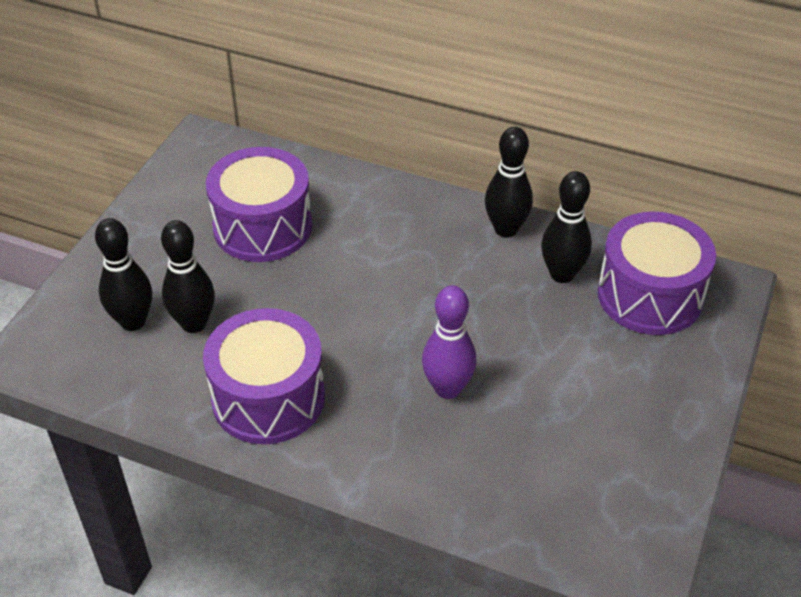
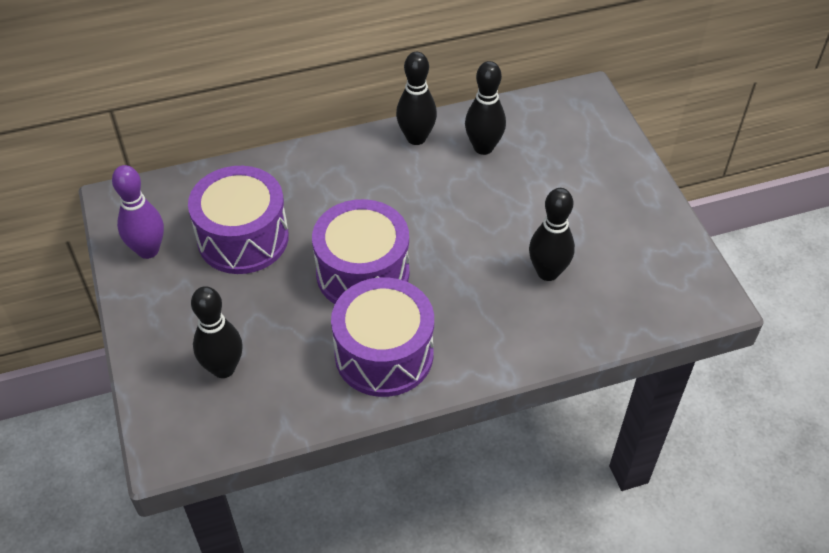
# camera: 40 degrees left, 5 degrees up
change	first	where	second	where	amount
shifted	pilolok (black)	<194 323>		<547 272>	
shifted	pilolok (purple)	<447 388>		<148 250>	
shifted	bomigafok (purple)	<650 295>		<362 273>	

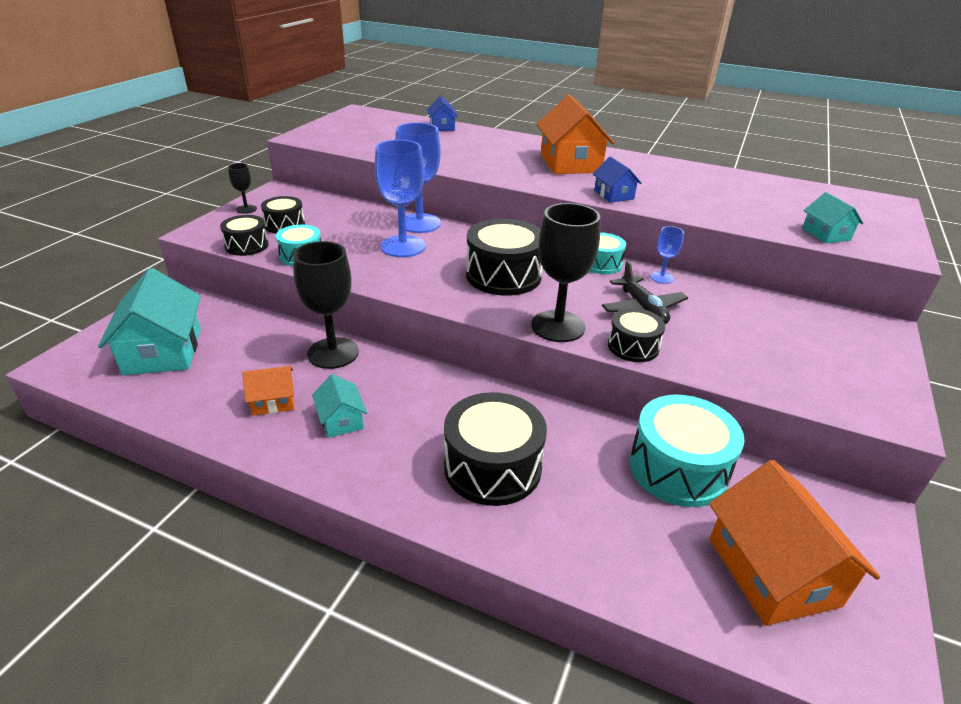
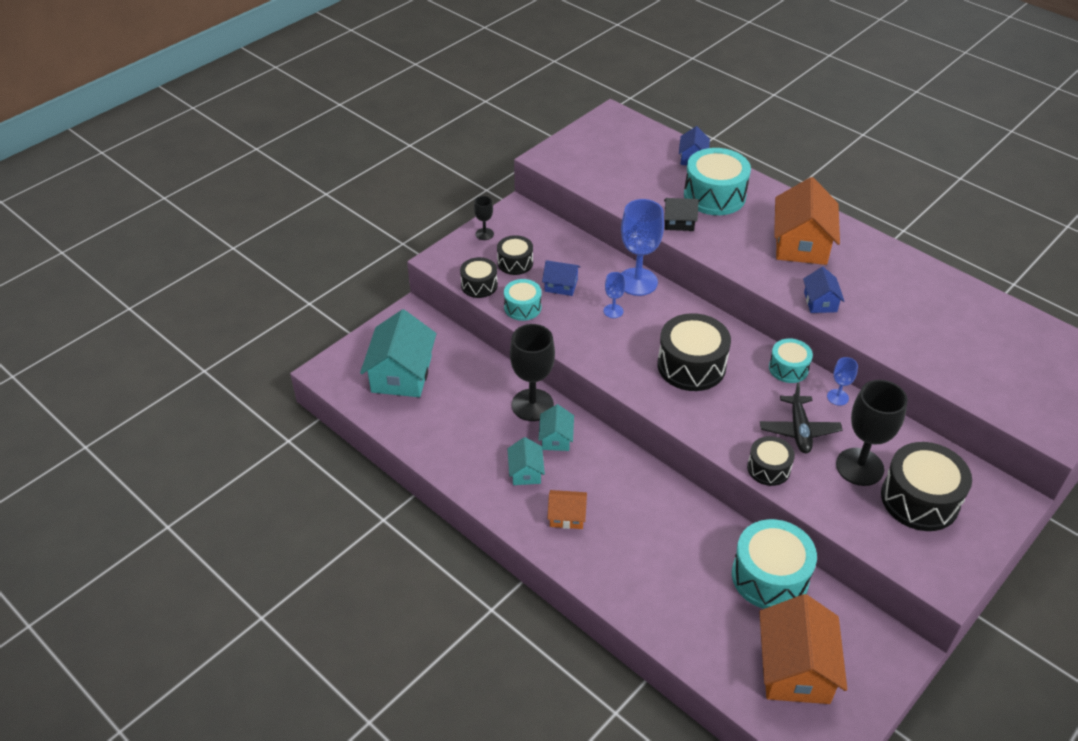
# camera: 20 degrees right, 10 degrees up
change	first	where	second	where	amount
shifted	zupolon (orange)	<273 401>		<567 516>	
scaled	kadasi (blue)	<403 246>		<613 311>	x0.48
shifted	bomigafok (black)	<492 467>		<919 499>	
shifted	kadasi (black)	<558 326>		<859 467>	
shifted	zupolon (turquoise)	<826 234>		<556 438>	
new			zupolon (blue)	<561 285>	
new			zupolon (black)	<679 222>	
new			bomigafok (turquoise)	<714 196>	

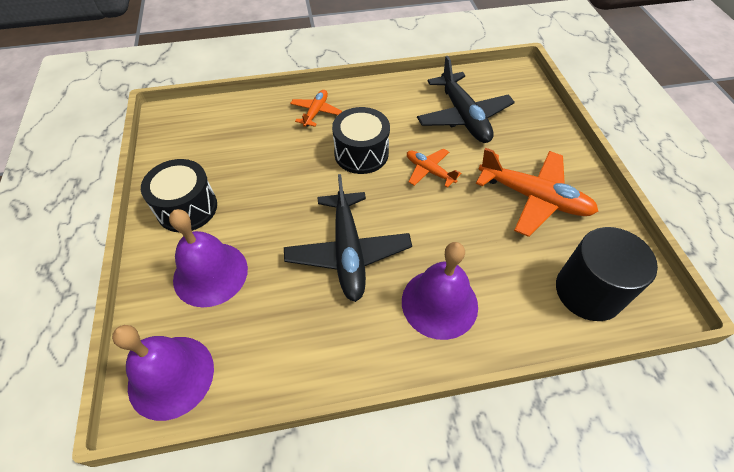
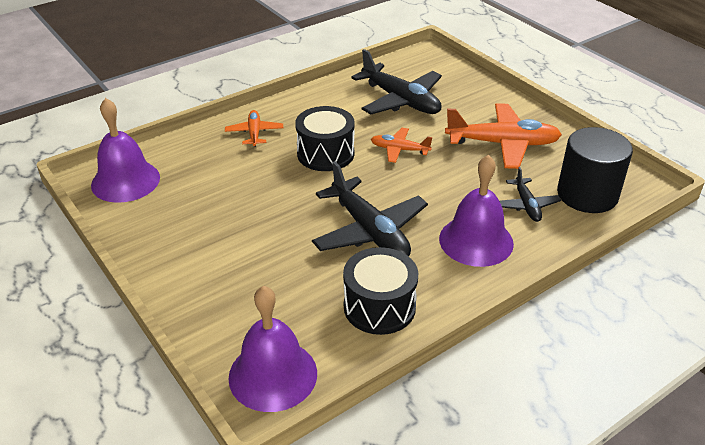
# camera: 25 degrees left, 15 degrees down
change	first	where	second	where	amount
shifted	bomigafok (black)	<187 208>		<379 307>	
shifted	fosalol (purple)	<210 273>		<125 181>	
new			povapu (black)	<526 205>	

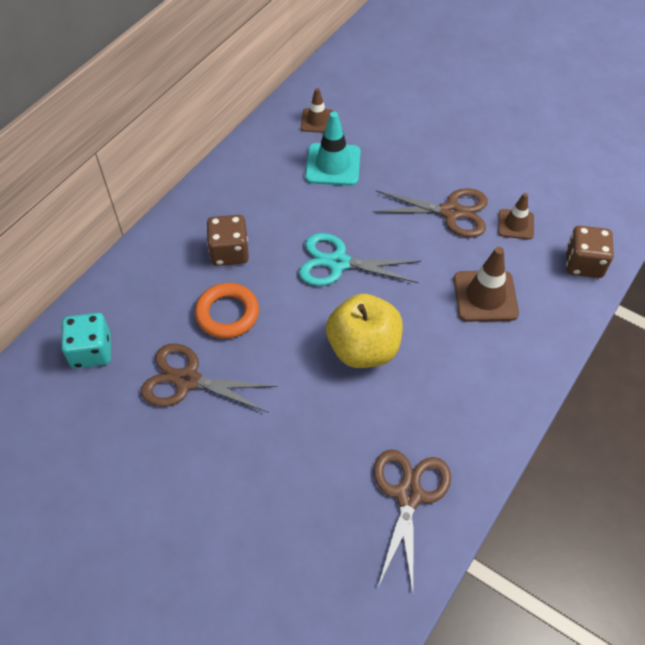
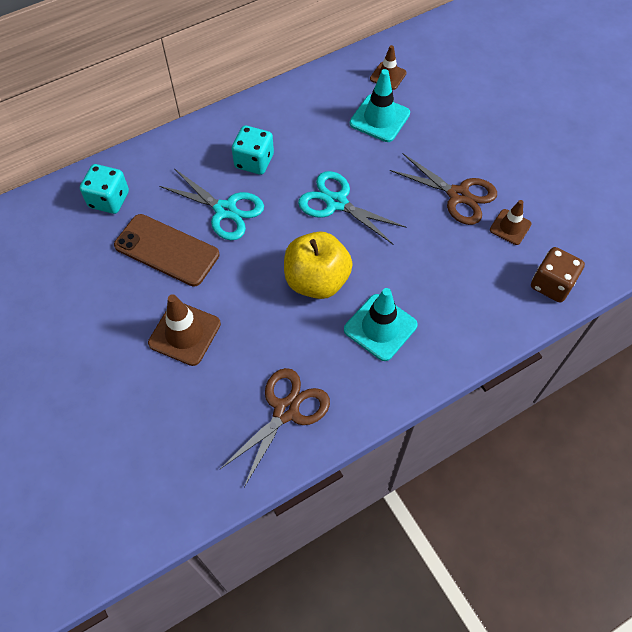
# camera: 25 degrees right, 5 degrees up
change	first	where	second	where	amount
swapped	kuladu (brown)	<187 380>	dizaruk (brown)	<167 250>	
swapped	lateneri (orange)	<227 314>	kuladu (turquoise)	<225 210>	
repainted	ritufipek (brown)	<229 252>	ritufipek (turquoise)	<254 161>	
shifted	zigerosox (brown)	<485 296>		<184 333>	
new			zigerosox (turquoise)	<380 327>	

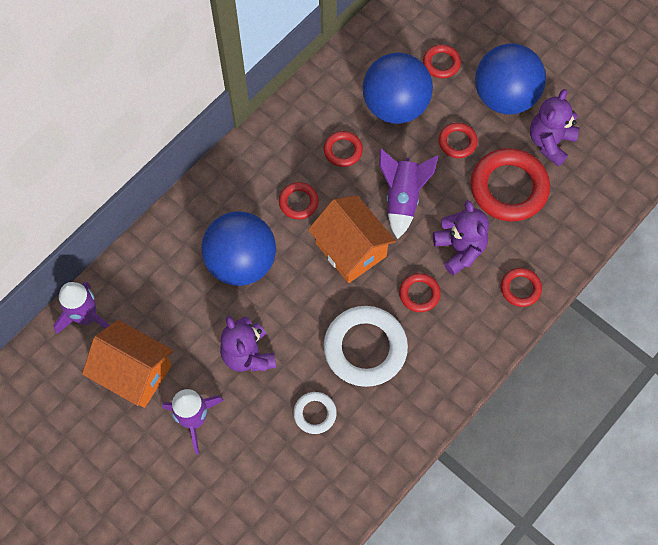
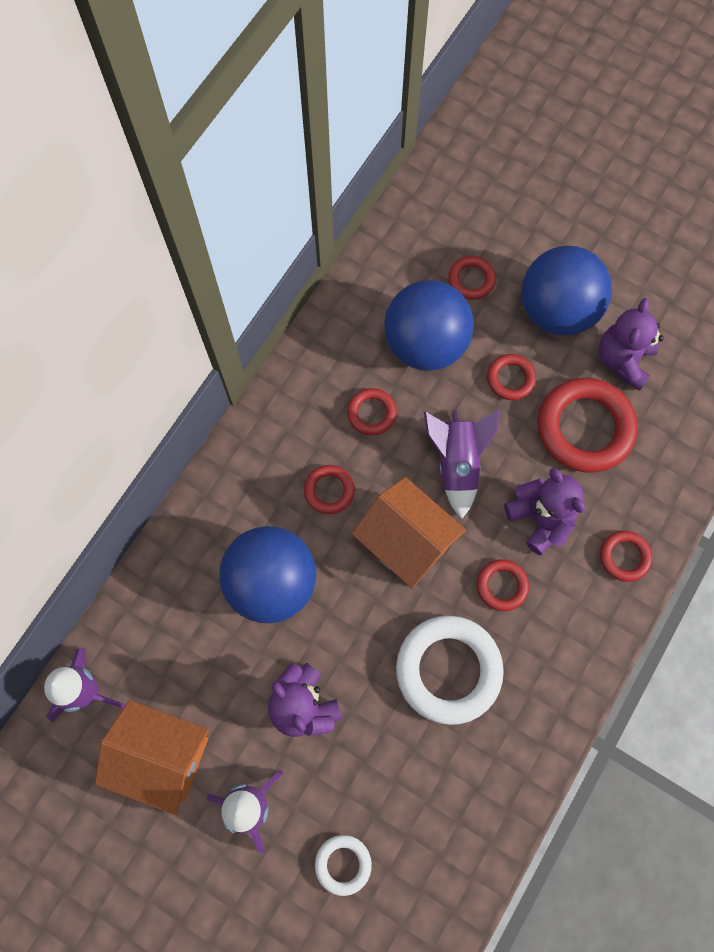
# camera: 10 degrees left, 5 degrees up
change	first	where	second	where	amount
shifted	lateneri (white)	<315 413>		<343 864>	

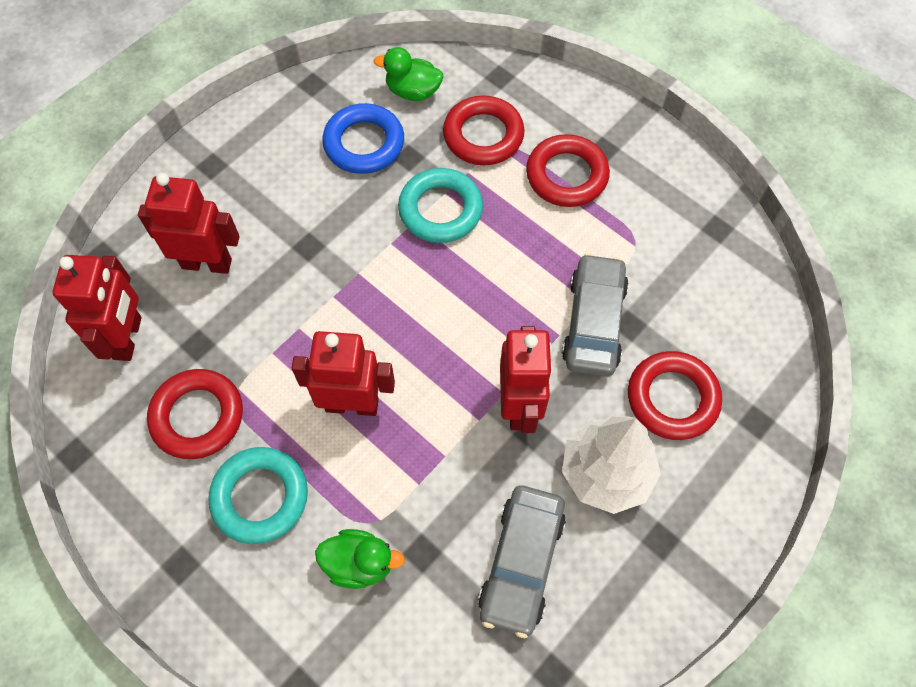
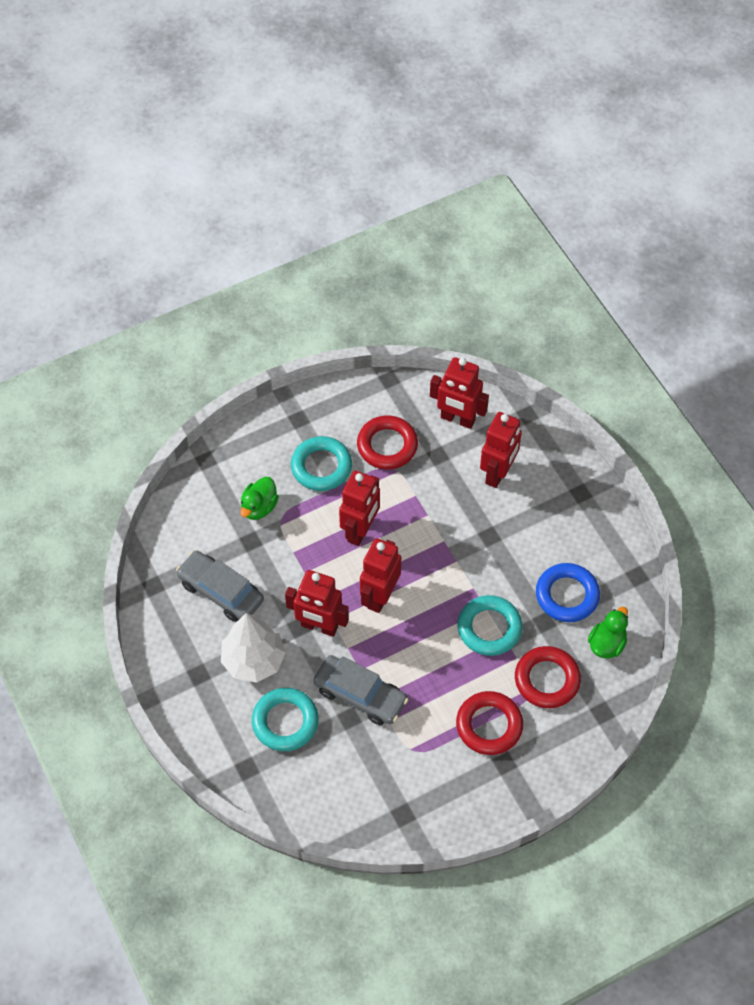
# camera: 110 degrees right, 5 degrees down
change	first	where	second	where	amount
repainted	lateneri (red)	<672 398>	lateneri (turquoise)	<285 722>	
new			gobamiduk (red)	<380 596>	

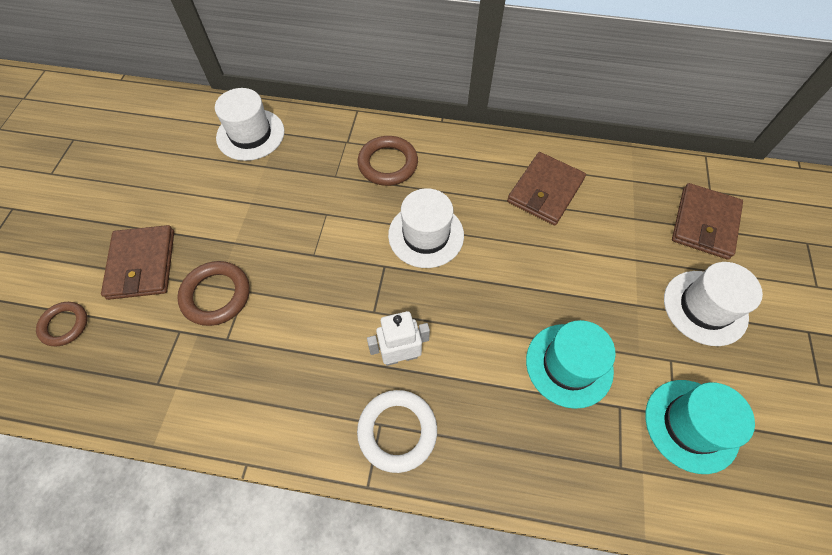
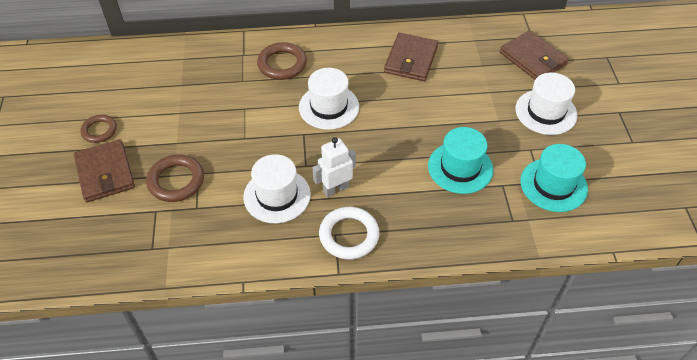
# camera: 15 degrees left, 10 degrees down
change	first	where	second	where	amount
shifted	lateneri (brown)	<65 325>		<99 130>	
shifted	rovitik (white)	<250 134>		<277 195>	
rotated	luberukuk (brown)	<704 223>		<533 58>	45 degrees counterclockwise

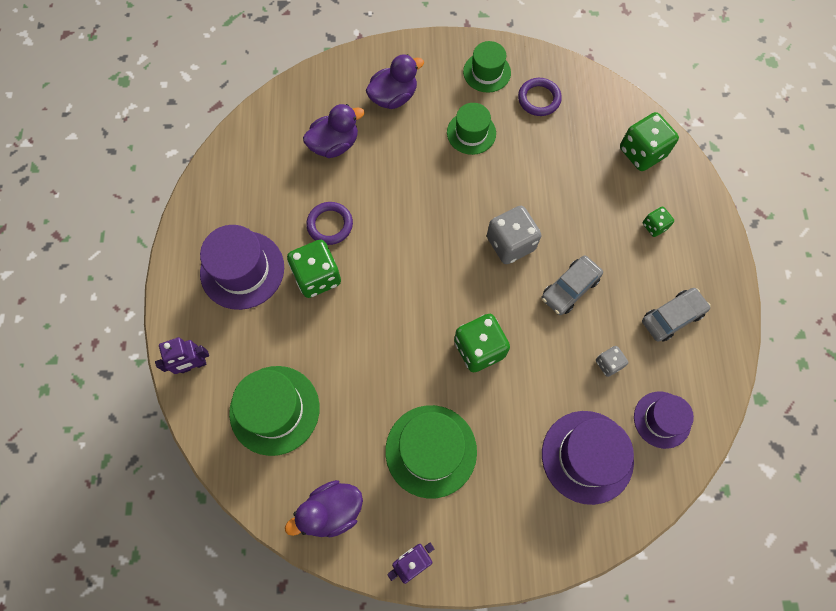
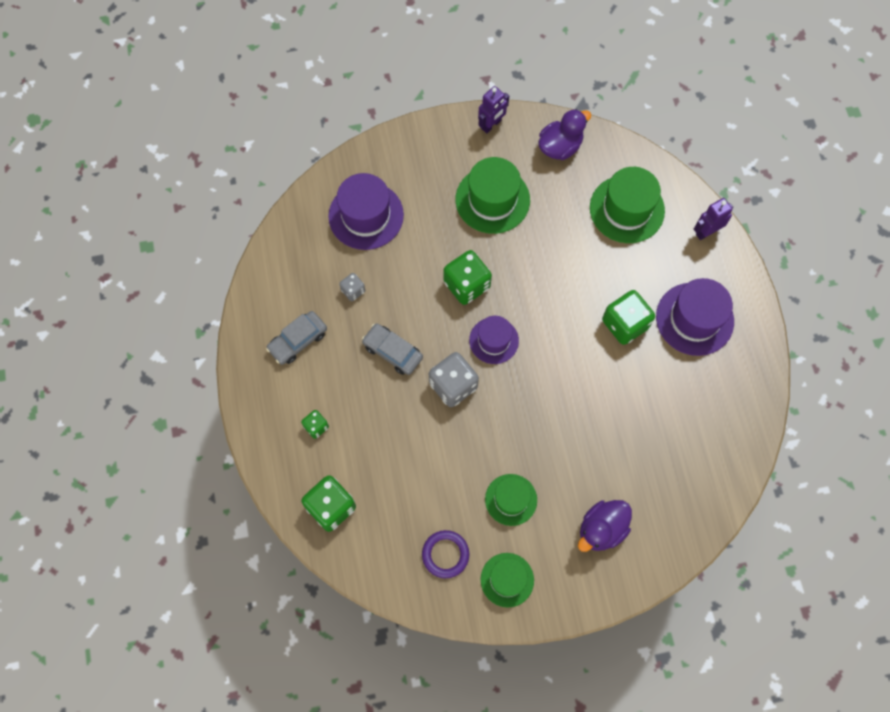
# camera: 170 degrees right, 0 degrees up
change	first	where	second	where	amount
gone	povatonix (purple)	<334 144>			
gone	lateneri (purple)	<330 225>			
rotated	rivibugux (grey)	<570 288>		<393 351>	90 degrees counterclockwise
shifted	rovitik (purple)	<662 419>		<494 340>	

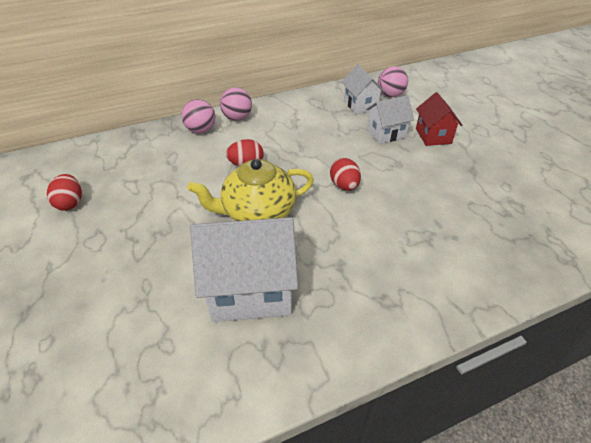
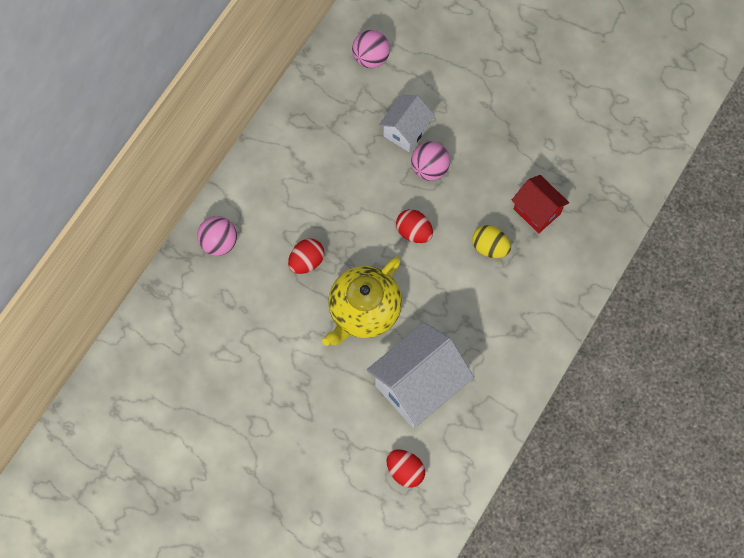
# camera: 35 degrees left, 25 degrees up
change	first	where	second	where	amount
shifted	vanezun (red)	<70 203>		<405 471>	
shifted	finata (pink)	<237 118>		<429 169>	
gone	zupolon (white)	<360 105>			
shifted	zupolon (red)	<433 136>		<537 211>	
new			vanezun (yellow)	<490 247>	

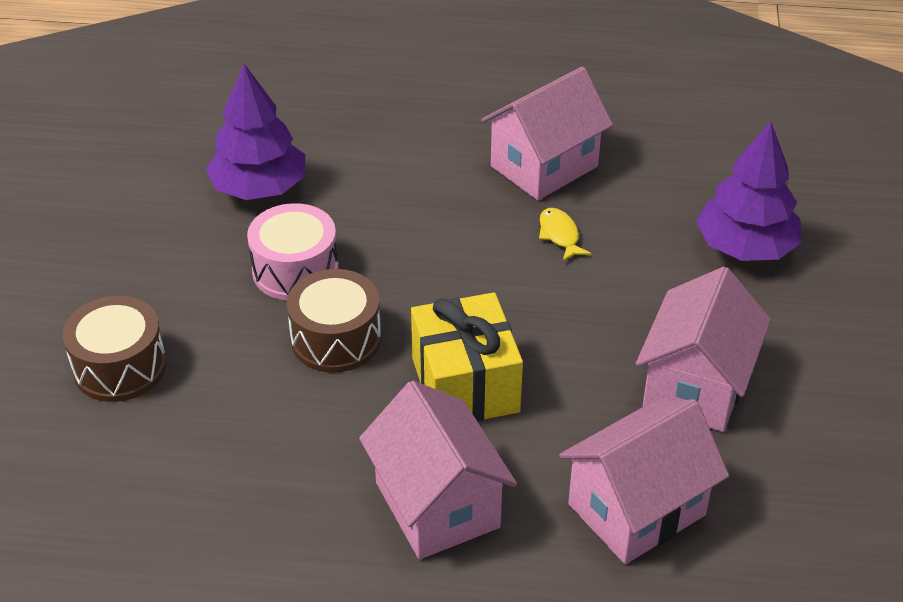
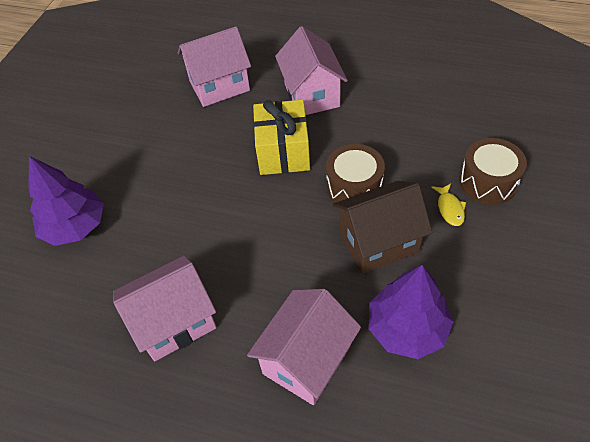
# camera: 165 degrees left, 10 degrees up
change	first	where	second	where	amount
swapped	bomigafok (pink)	<295 270>	zupolon (brown)	<378 242>	
shifted	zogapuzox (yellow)	<559 235>		<450 209>	
shifted	zupolon (pink)	<696 386>		<306 360>	

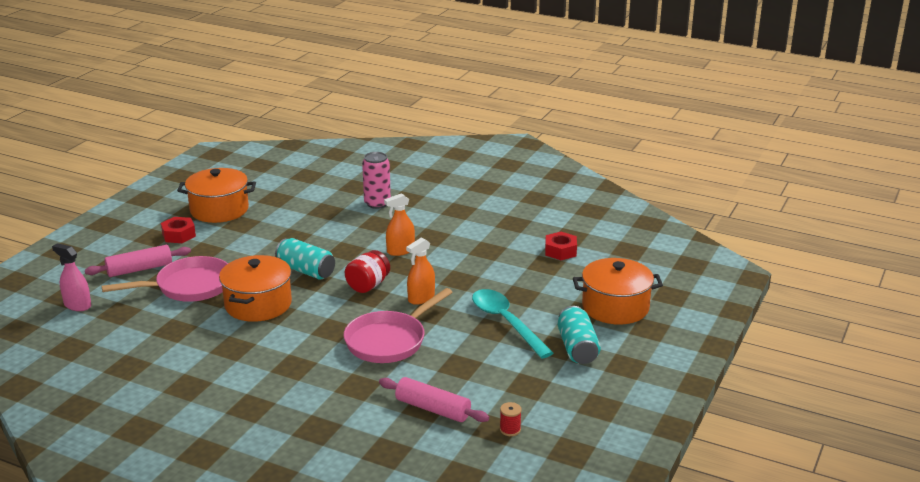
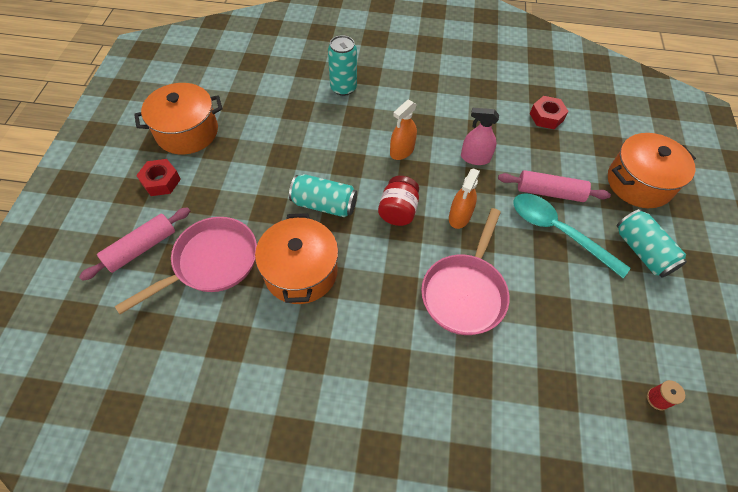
# camera: 20 degrees left, 30 degrees up
change	first	where	second	where	amount
shifted	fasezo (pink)	<77 305>		<475 158>	
repainted	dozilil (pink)	<377 203>	dozilil (turquoise)	<343 88>	
shifted	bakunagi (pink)	<433 409>		<549 192>	

